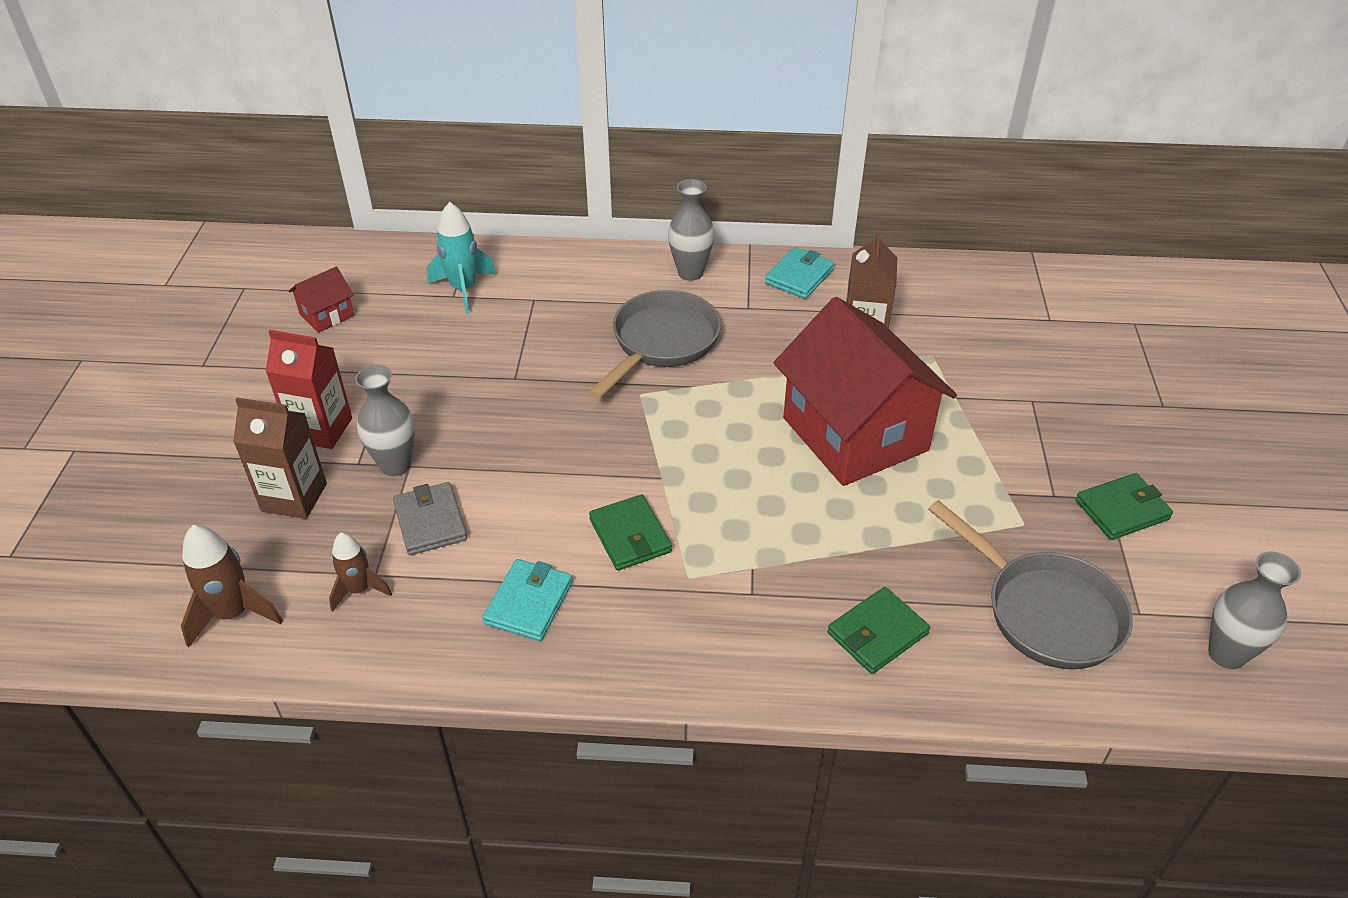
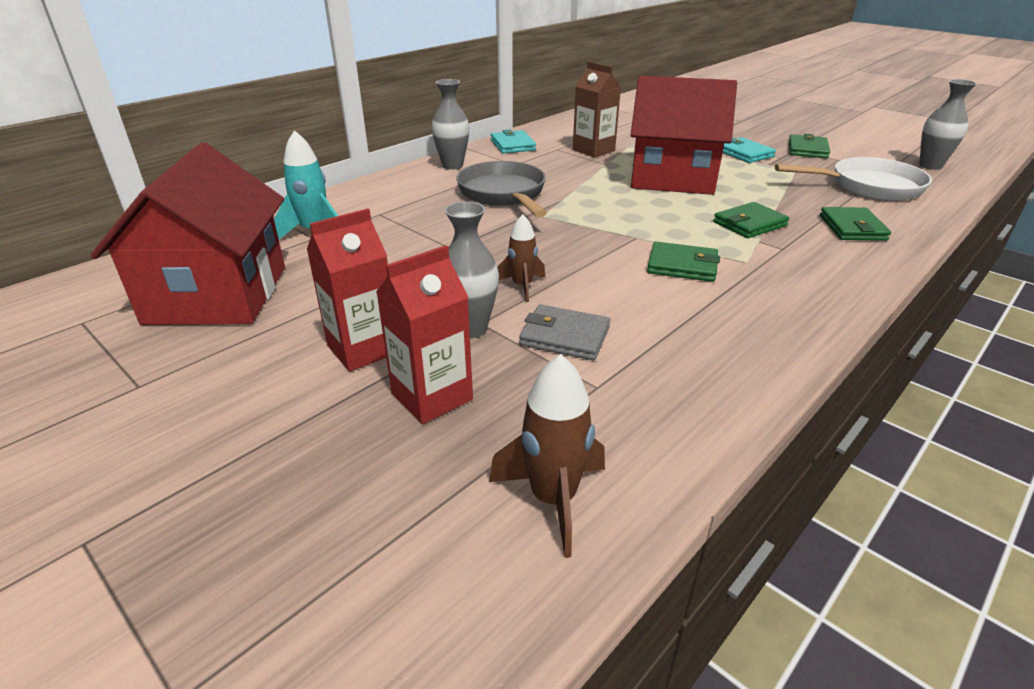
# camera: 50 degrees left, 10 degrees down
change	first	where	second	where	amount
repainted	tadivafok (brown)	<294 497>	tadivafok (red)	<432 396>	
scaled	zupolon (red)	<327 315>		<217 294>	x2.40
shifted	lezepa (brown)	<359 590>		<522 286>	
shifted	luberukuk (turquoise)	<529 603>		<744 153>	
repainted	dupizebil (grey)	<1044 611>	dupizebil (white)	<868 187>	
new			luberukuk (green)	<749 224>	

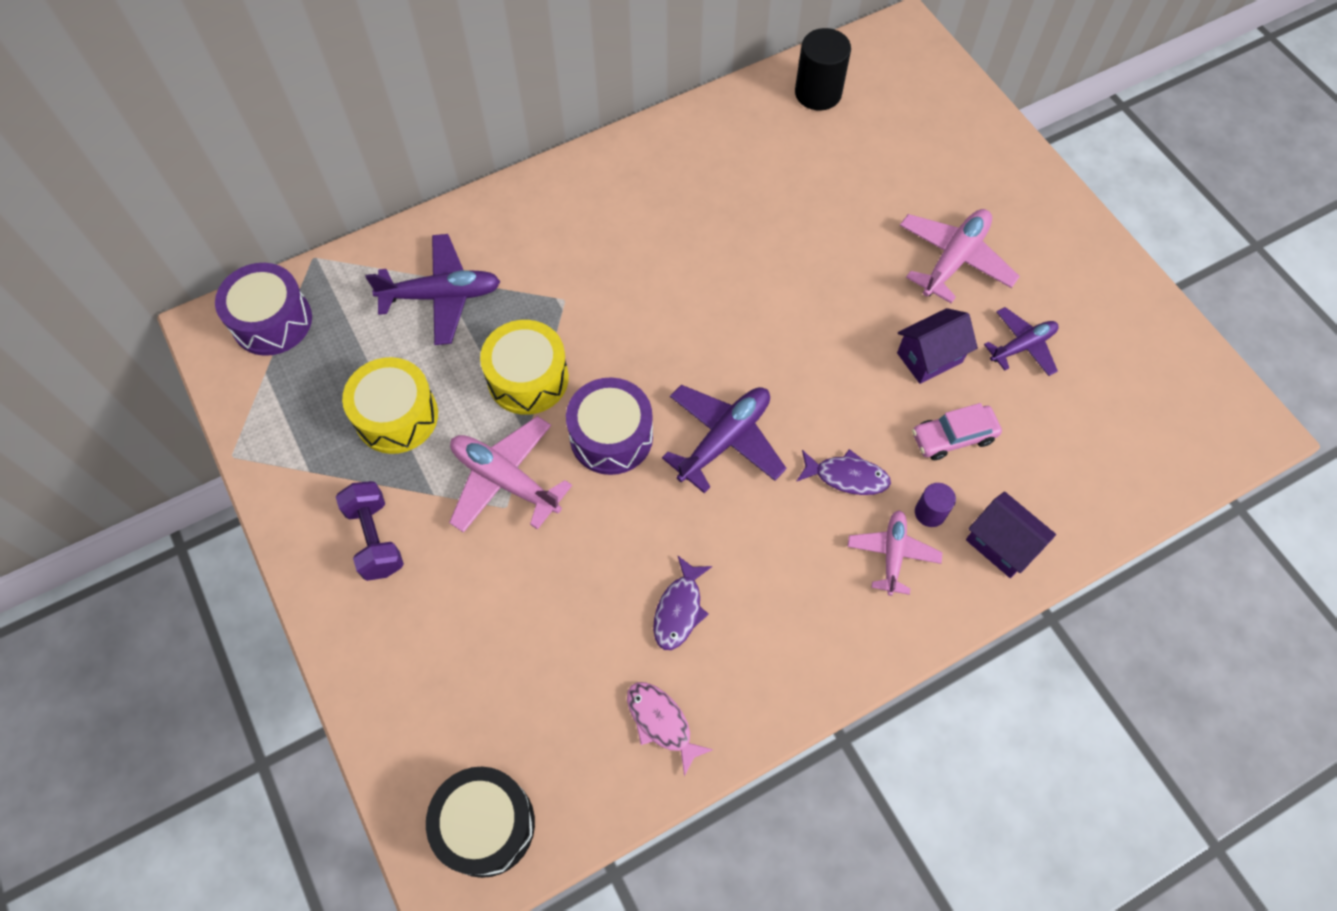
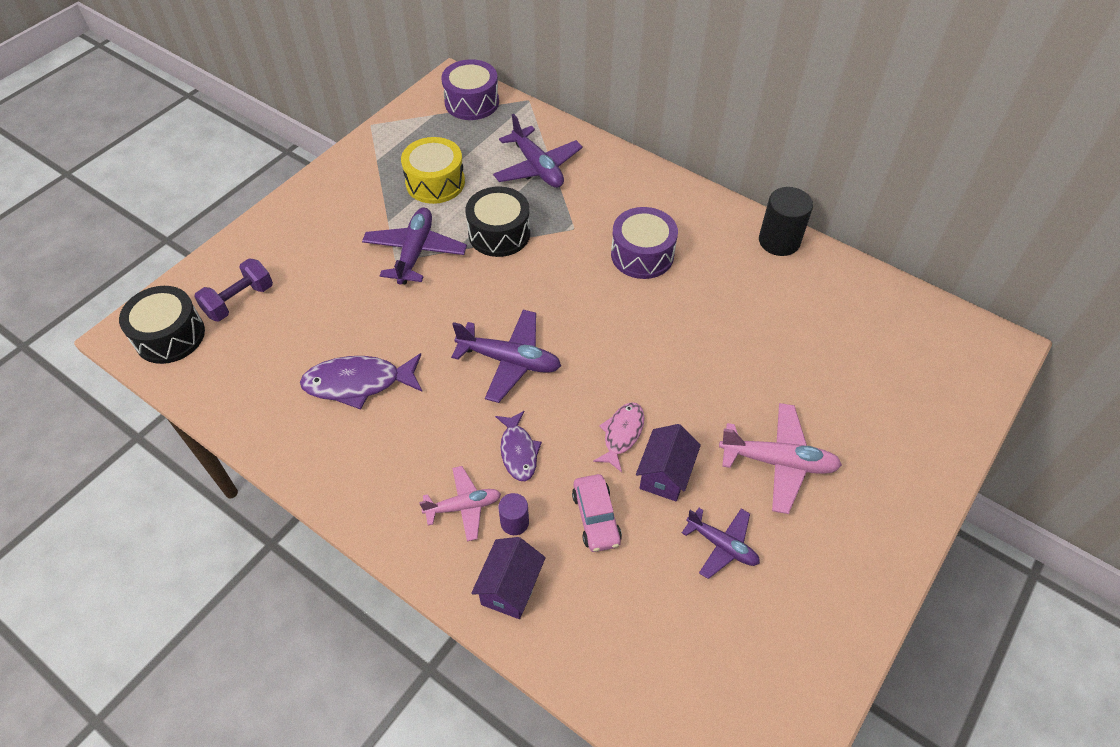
# camera: 65 degrees right, 10 degrees down
change	first	where	second	where	amount
shifted	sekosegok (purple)	<375 538>		<239 301>	
repainted	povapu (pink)	<505 480>	povapu (purple)	<415 252>	
repainted	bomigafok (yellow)	<528 378>	bomigafok (black)	<499 233>	
shifted	bomigafok (purple)	<611 436>		<642 255>	
shifted	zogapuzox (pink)	<661 722>		<622 434>	
scaled	zogapuzox (purple)	<679 610>		<358 383>	x1.57
shifted	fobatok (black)	<818 93>		<779 241>	
rotated	zupolon (purple)	<929 357>		<665 475>	75 degrees clockwise
rotated	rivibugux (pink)	<953 437>		<596 518>	150 degrees counterclockwise

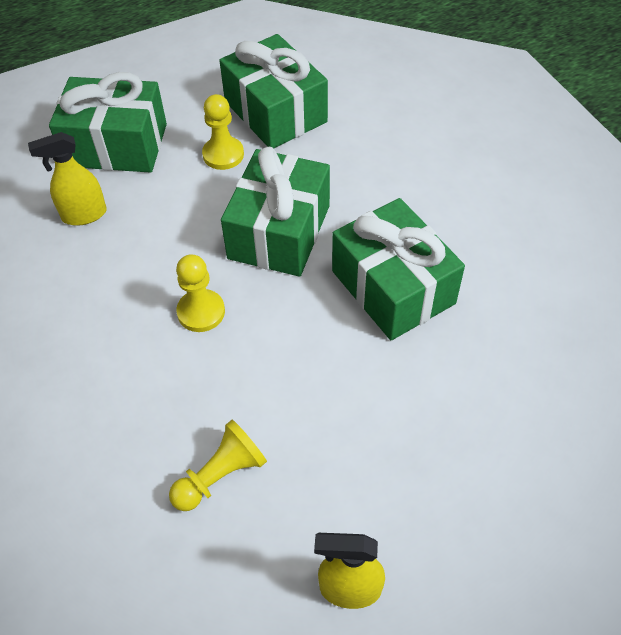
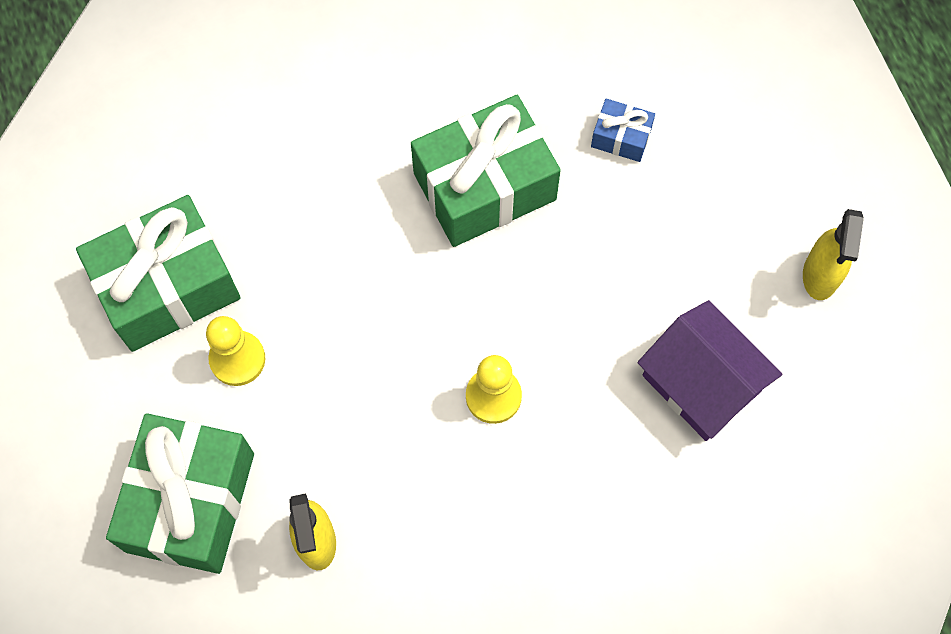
# camera: 85 degrees left, 15 degrees up
change	first	where	second	where	amount
swapped	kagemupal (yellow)	<220 475>	zupolon (purple)	<701 383>	
gone	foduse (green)	<279 232>			
new			foduse (blue)	<621 137>	

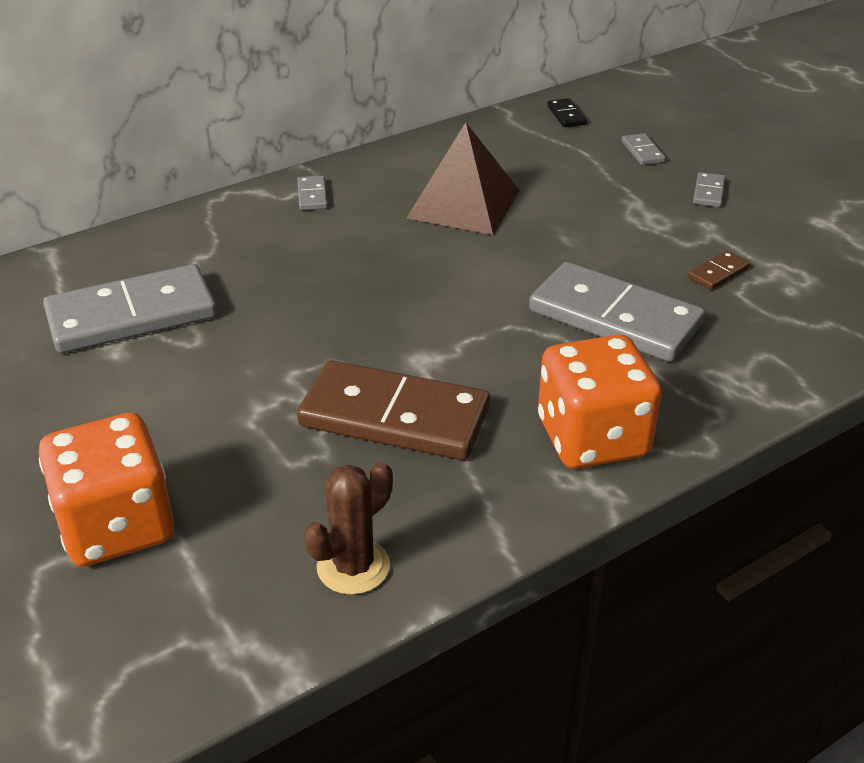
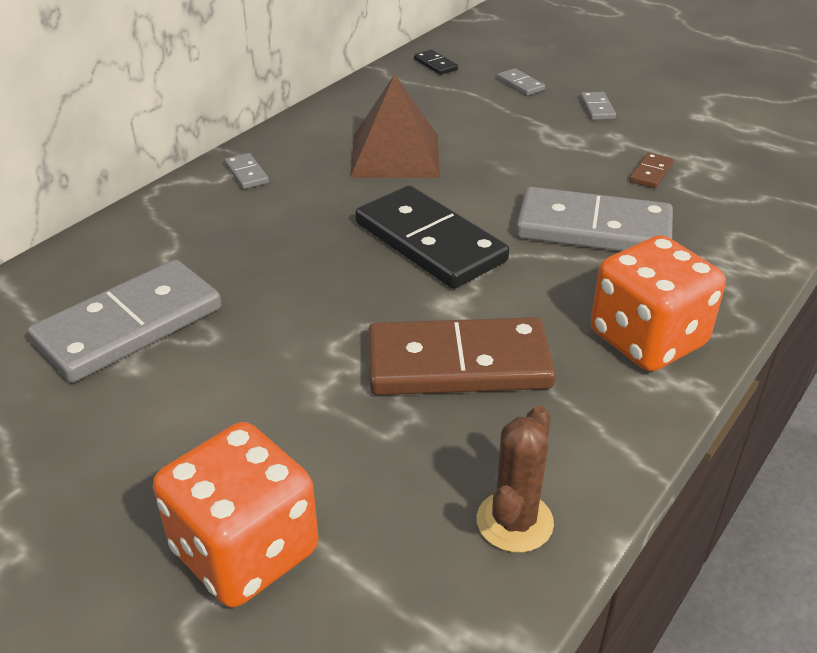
# camera: 20 degrees left, 0 degrees up
change	first	where	second	where	amount
new			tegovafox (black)	<430 242>	

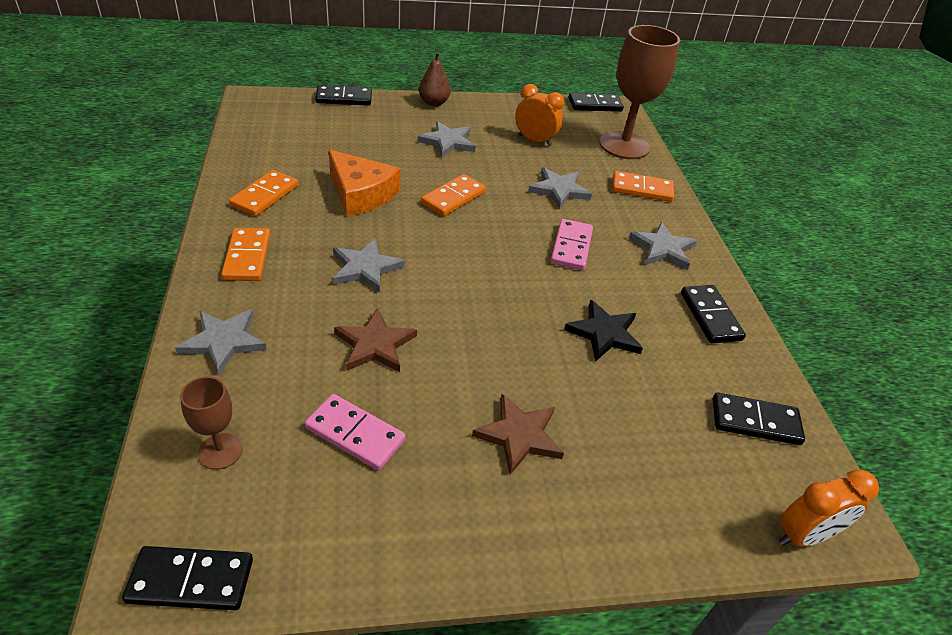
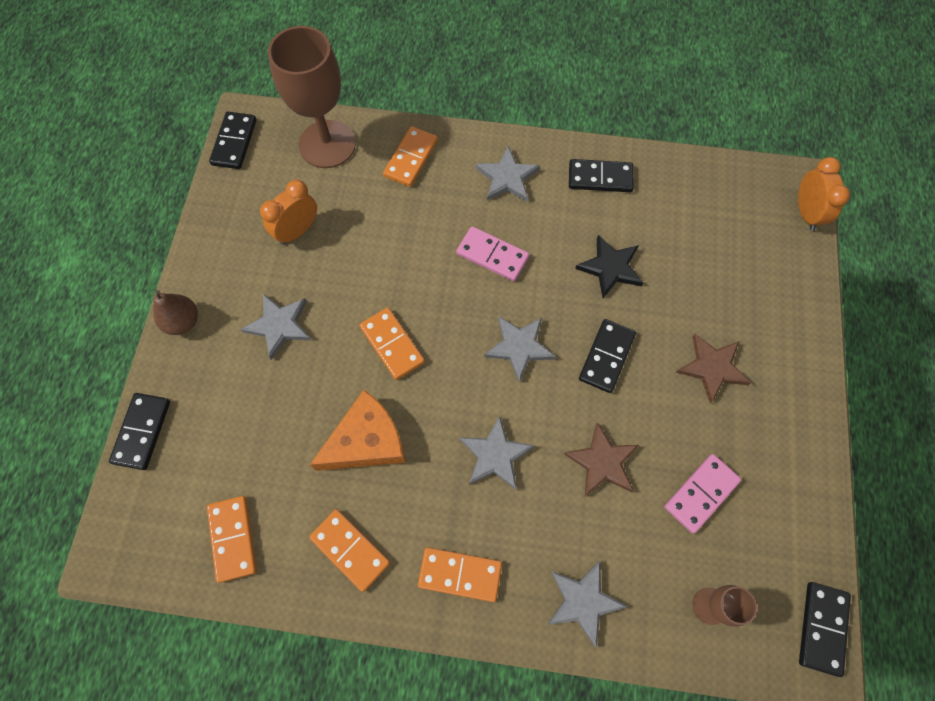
# camera: 70 degrees left, 25 degrees up
change	first	where	second	where	amount
shifted	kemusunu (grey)	<559 190>		<519 347>	
shifted	tegovafox (black)	<755 421>		<606 357>	
new			tegovafox (orange)	<233 538>	

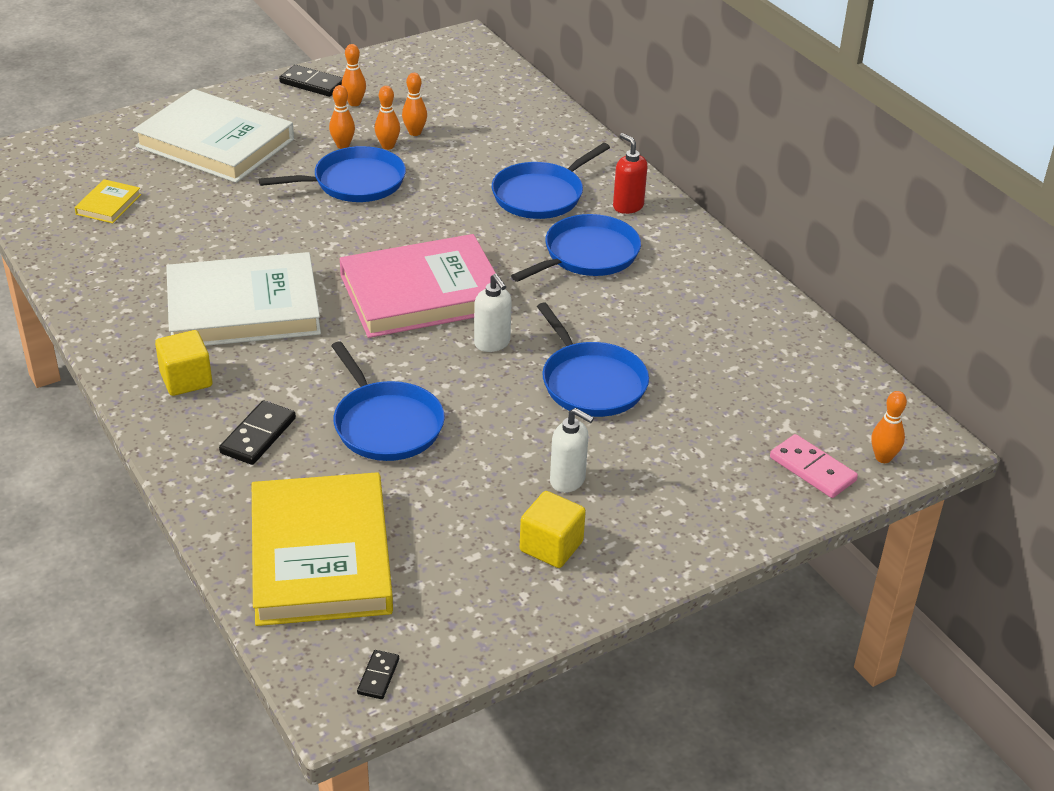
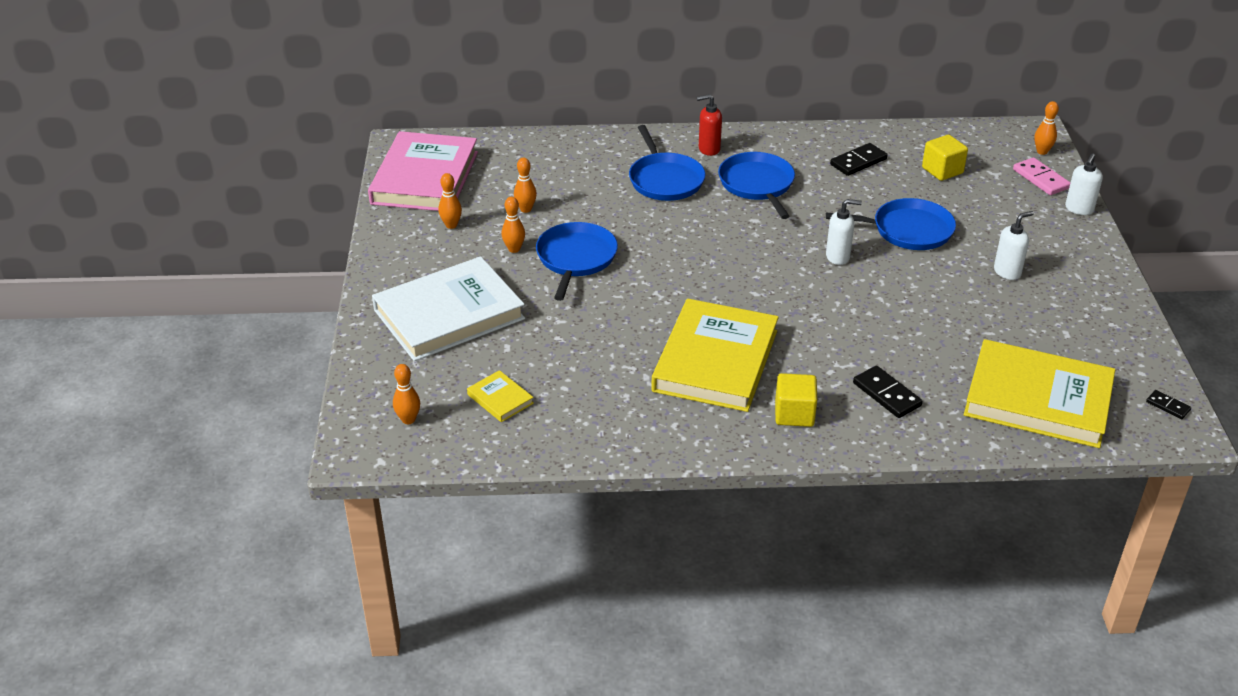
# camera: 60 degrees left, 0 degrees up
change	first	where	second	where	amount
repainted	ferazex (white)	<243 308>	ferazex (yellow)	<715 361>	
shifted	tegovafox (black)	<312 84>		<858 162>	
gone	dupizebil (blue)	<386 424>			
shifted	ferazex (pink)	<422 293>		<425 178>	
shifted	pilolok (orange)	<388 146>		<408 419>	
shifted	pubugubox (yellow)	<551 546>		<942 170>	
rotated	tegovafox (pink)	<812 469>		<1040 179>	75 degrees clockwise
new			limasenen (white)	<1079 209>	

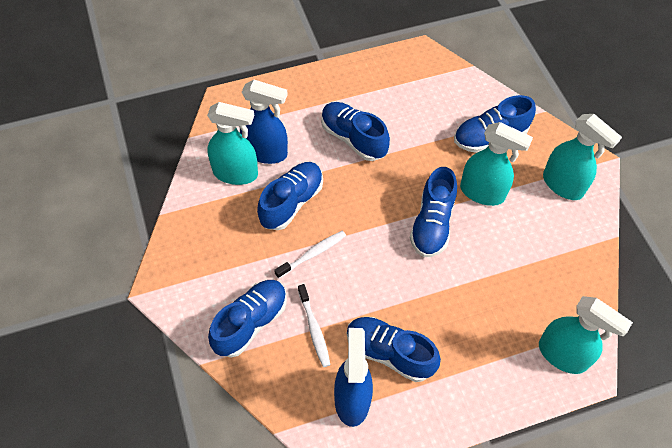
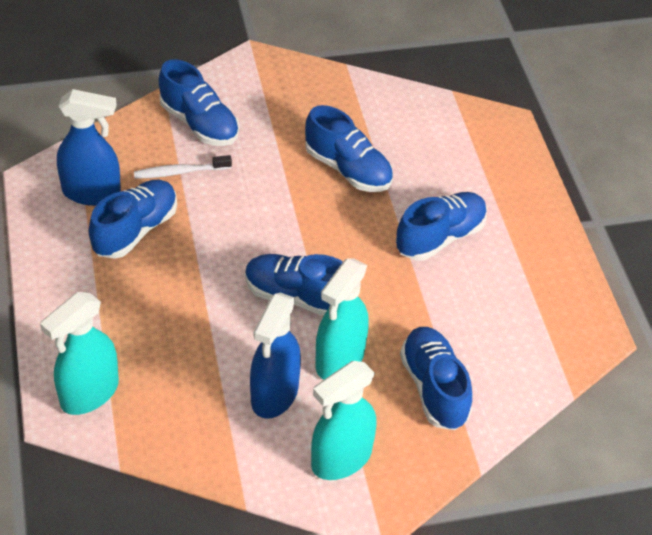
# camera: 95 degrees right, 10 degrees down
change	first	where	second	where	amount
gone	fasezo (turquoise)	<235 173>			
shifted	fasezo (blue)	<266 152>		<274 394>	
gone	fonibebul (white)	<312 254>			

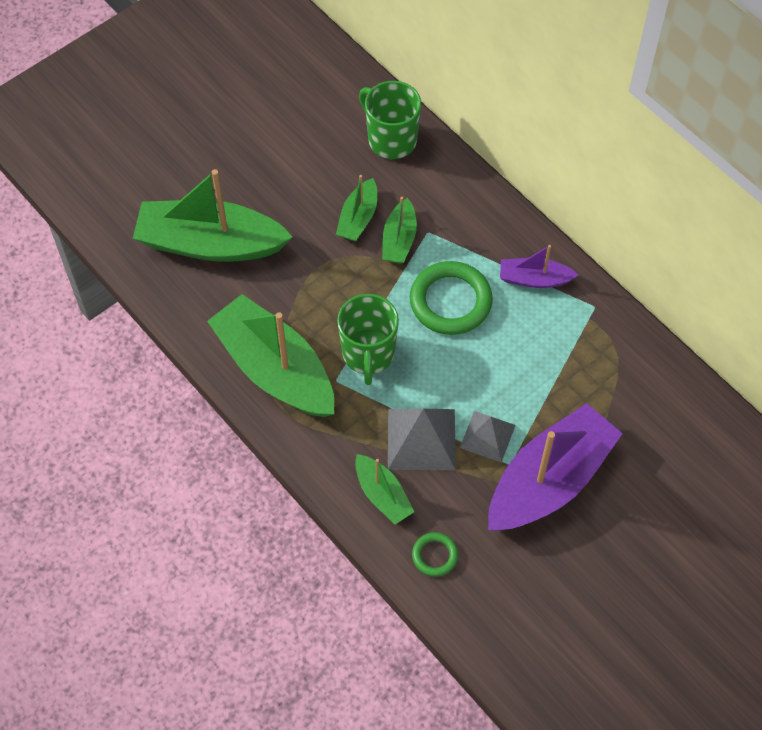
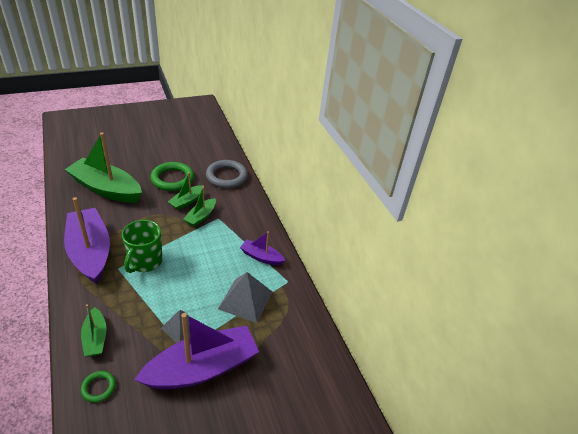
# camera: 15 degrees right, 20 degrees down
change	first	where	second	where	amount
repainted	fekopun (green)	<275 369>	fekopun (purple)	<90 252>	
swapped	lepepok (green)	<391 140>	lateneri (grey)	<226 176>	
shifted	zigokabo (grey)	<421 439>		<245 300>	
shifted	lateneri (green)	<450 301>		<172 179>	

